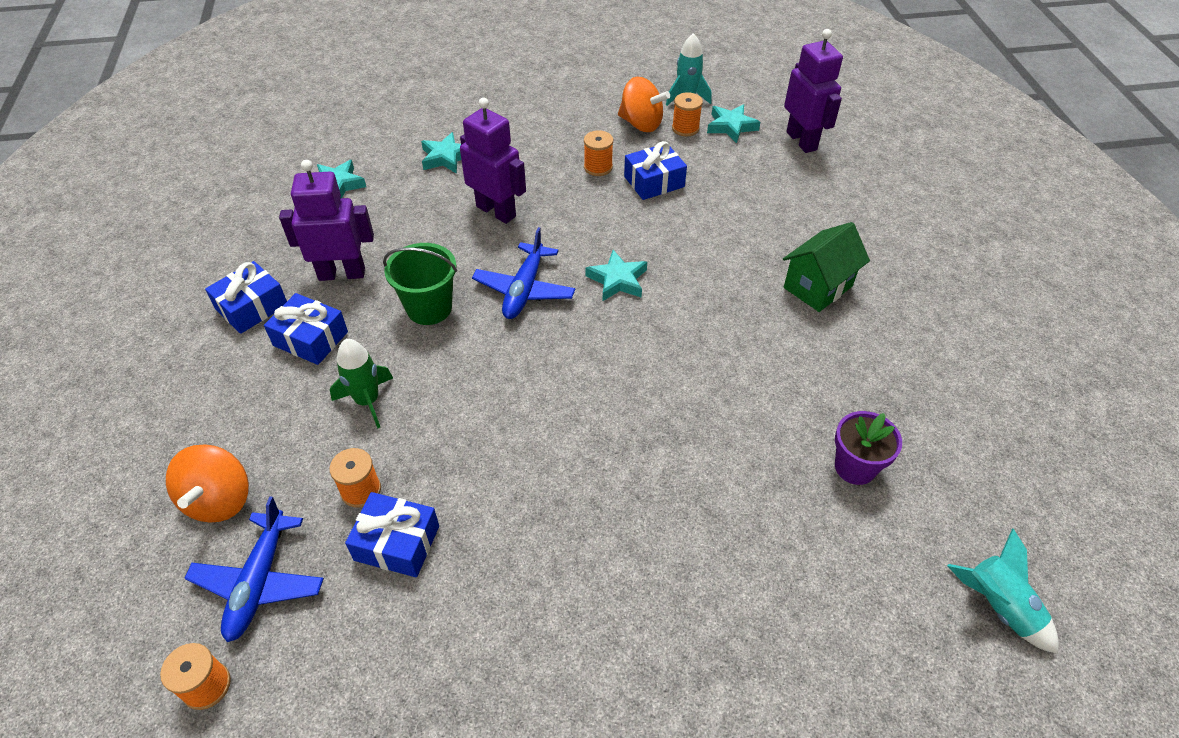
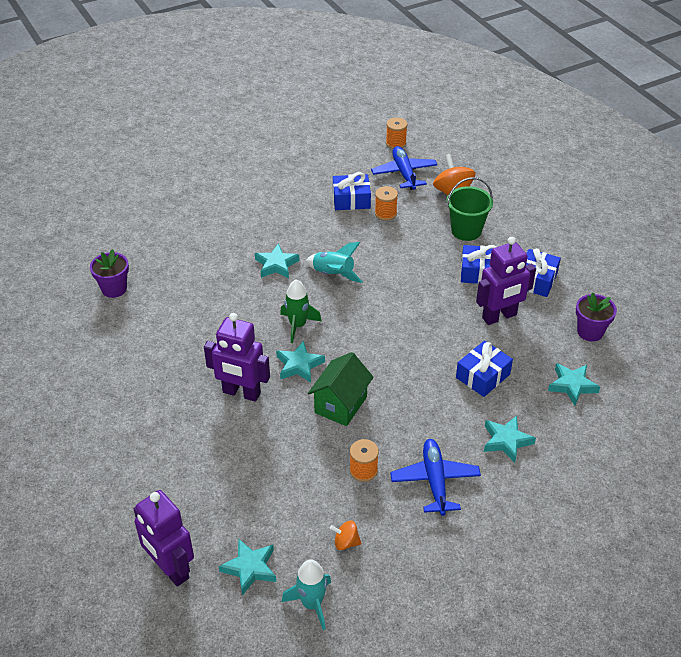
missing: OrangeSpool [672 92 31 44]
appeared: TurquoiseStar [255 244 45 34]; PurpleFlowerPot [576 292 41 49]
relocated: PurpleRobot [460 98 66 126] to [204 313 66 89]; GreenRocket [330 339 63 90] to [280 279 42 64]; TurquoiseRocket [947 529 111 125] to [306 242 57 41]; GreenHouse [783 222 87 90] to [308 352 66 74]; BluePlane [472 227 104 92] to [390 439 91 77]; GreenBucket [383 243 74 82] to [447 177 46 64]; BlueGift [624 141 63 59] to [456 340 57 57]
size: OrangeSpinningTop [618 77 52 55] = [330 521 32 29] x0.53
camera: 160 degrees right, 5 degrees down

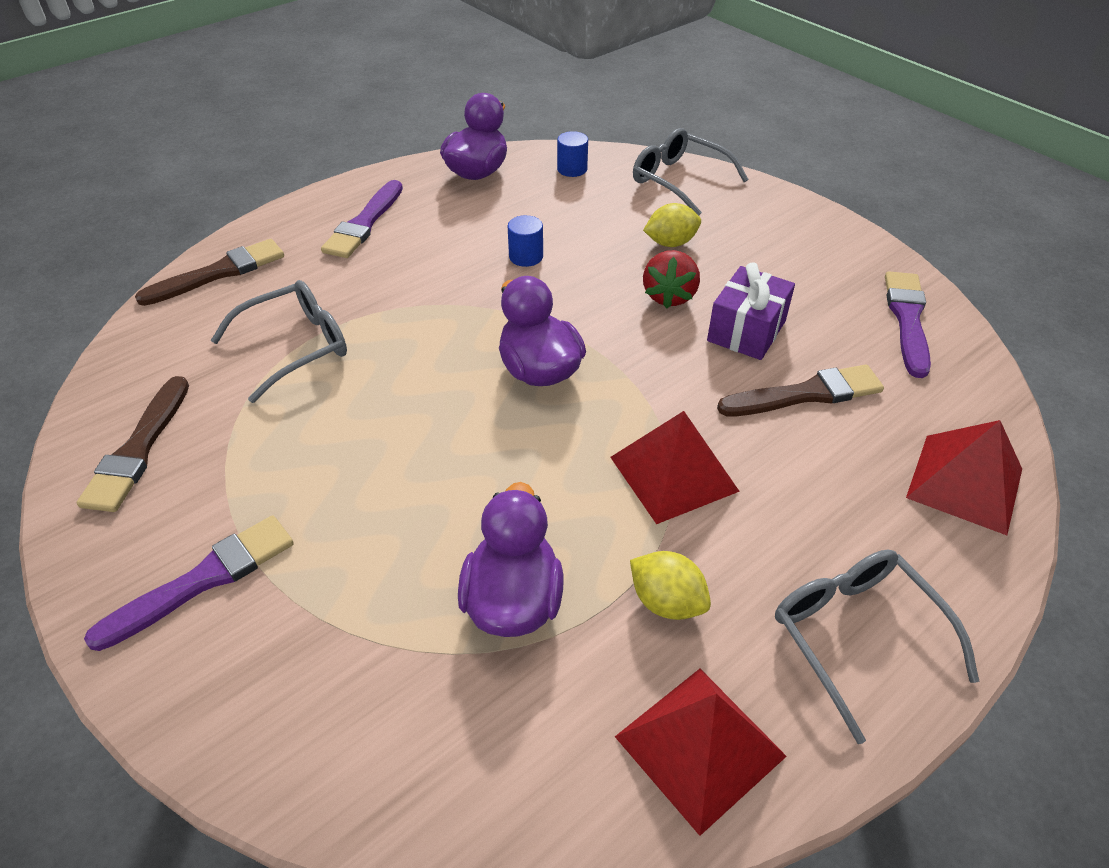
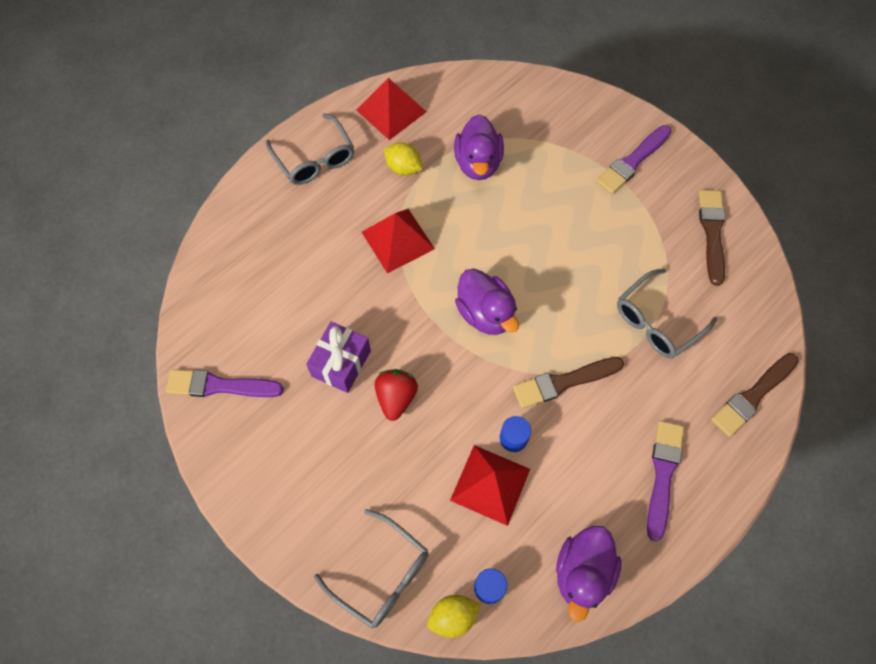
relocated: YellowLemon [643 203 58 44] to [427 595 54 43]; RedPyramid [906 420 116 115] to [450 445 80 81]; BrownBrush [717 365 167 51] to [513 357 111 51]
spun: PurpleBrush [885 271 46 107] = [166 369 118 28] 90 degrees clockwise
camera: 175 degrees right, 20 degrees up

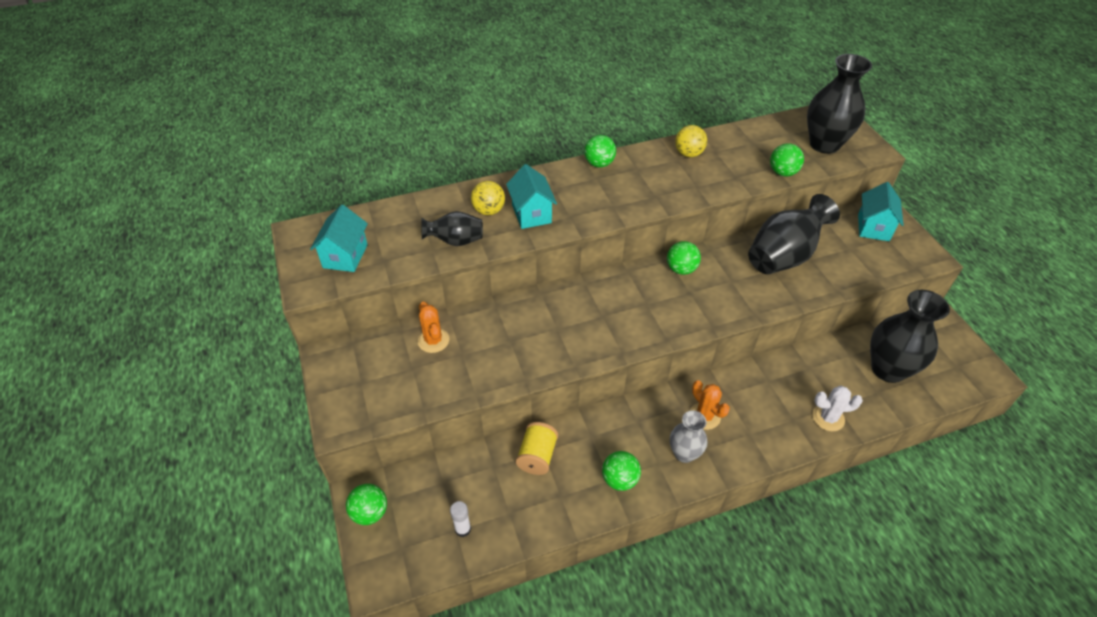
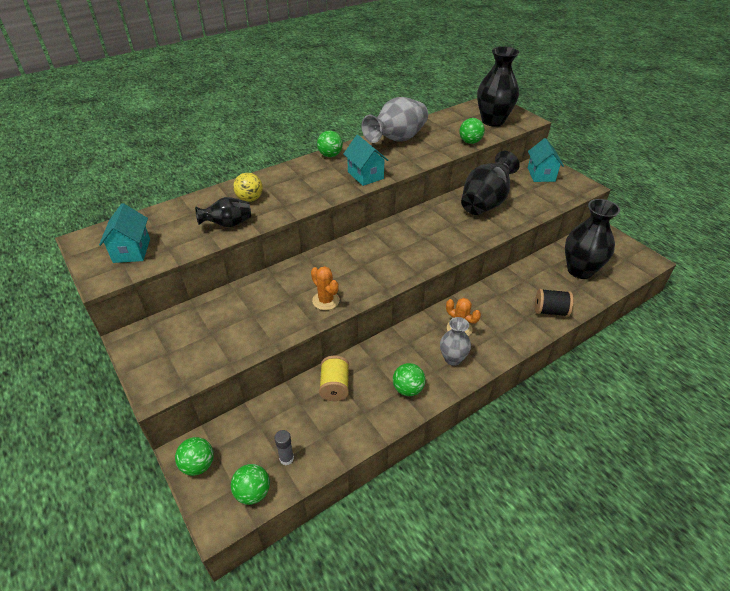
relocated: GreenBall [667 241 34 34] to [231 464 39 41]; OrangeCactus [417 302 32 51] to [311 266 29 44]; TurquoiseHouse [506 164 51 65] to [343 135 46 51]
exchanged: YellowBall [675 125 32 32] to GreyVase [362 97 66 46]; WhiteCactus [812 386 51 45] to BlackSpool [535 289 38 28]
colour: WhiteGlueStick [450 501 21 36] to GreyGlueStick [275 430 19 35]
camera: 15 degrees left, 5 degrees down

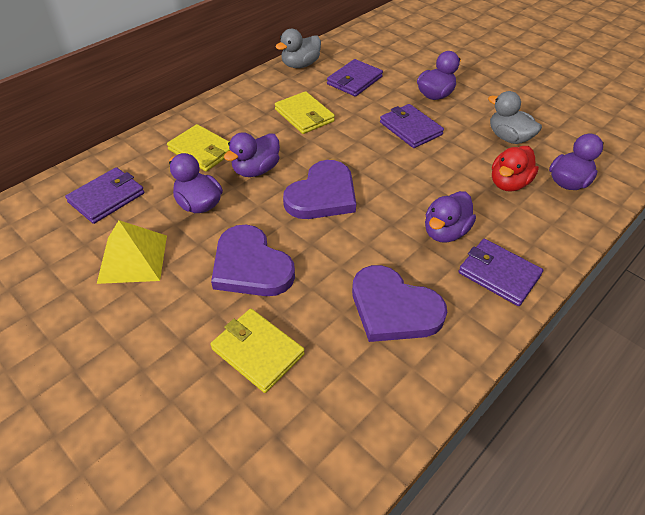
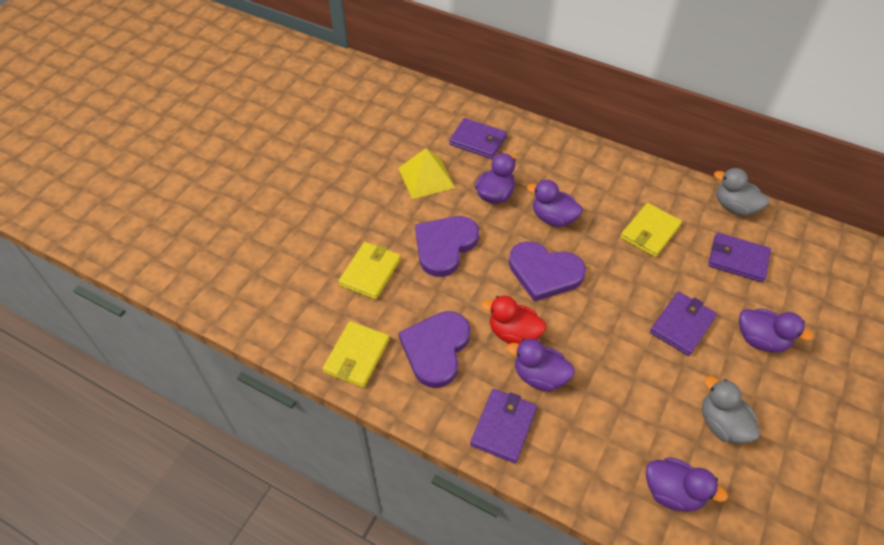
relocated: YellowWallet [167 124 63 48] to [322 321 67 67]; RedDuck [492 146 47 45] to [481 296 65 48]
spun: GreyDuck [488 91 54 53] = [702 376 58 68] 60 degrees counterclockwise
camera: 75 degrees right, 5 degrees up

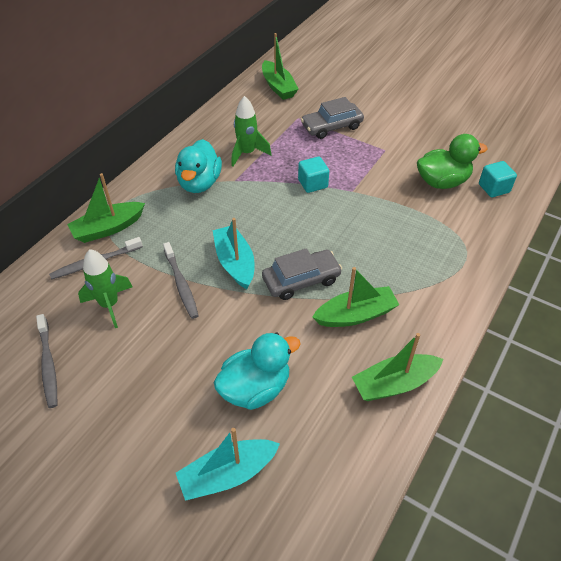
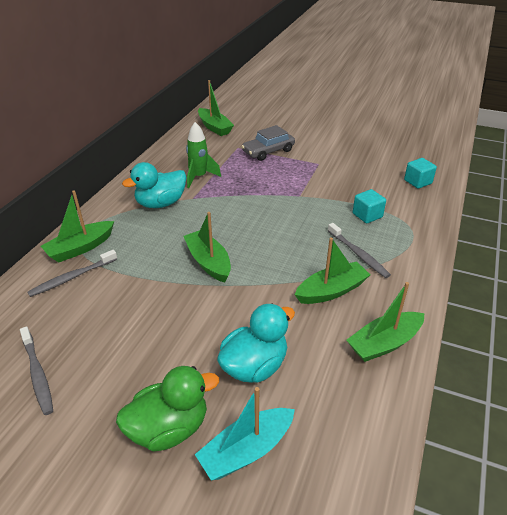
missing: GreenRocket [78 249 55 79]; GreyCar [262 248 80 52]
relocated: GreenDuck [417 134 71 55] to [116 366 103 86]; GreyToothbrush [163 242 36 77] to [328 223 63 55]; TurquoiseCube [298 156 31 37] to [353 189 33 34]
colour: TurquoiseBoat [213 218 42 71] to GreenBoat [183 212 48 71]
spun: TurquoiseDuck [175 139 47 54] = [122 162 65 46] 60 degrees clockwise
camera: 10 degrees left, 10 degrees down

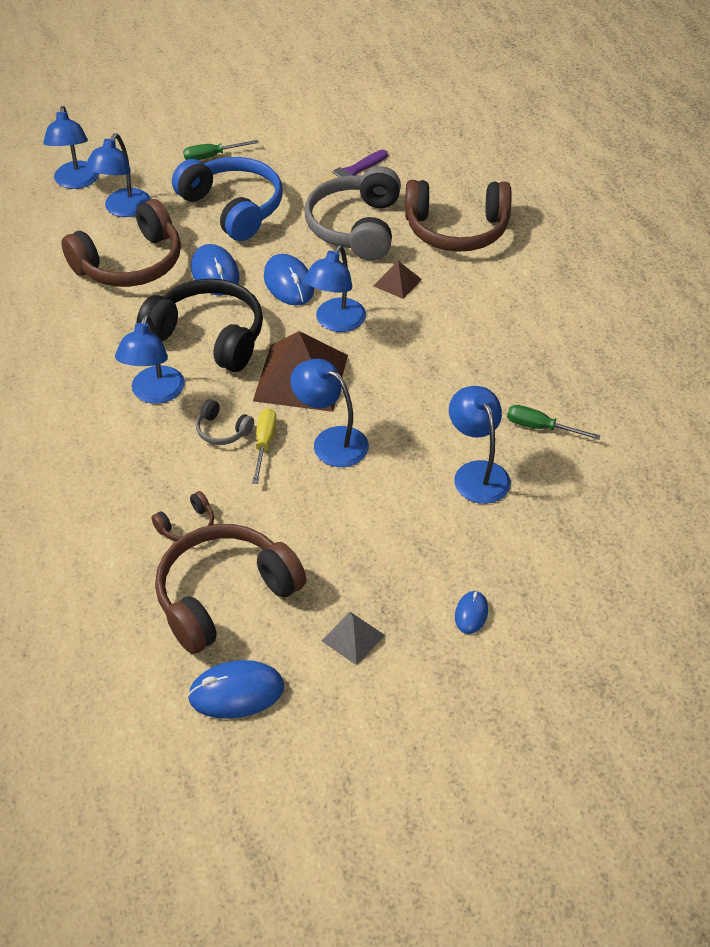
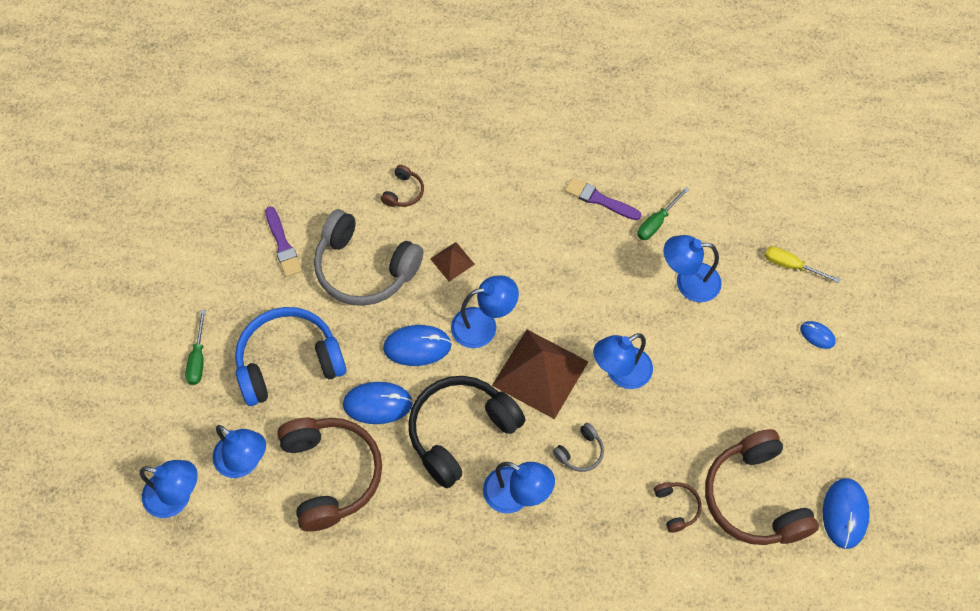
missing: GreyPyramid [322 612 63 53]
appeared: PurpleBrush [565 178 76 42]
relocated: YellowScrewdriver [252 408 25 76] to [765 246 75 37]
spun: BlueLamp [304 245 62 87] = [451 275 68 73] 60 degrees counterclockwise
size: BrownHeadphones [405 180 107 72] = [381 165 43 42] x0.44
camera: 70 degrees left, 15 degrees up

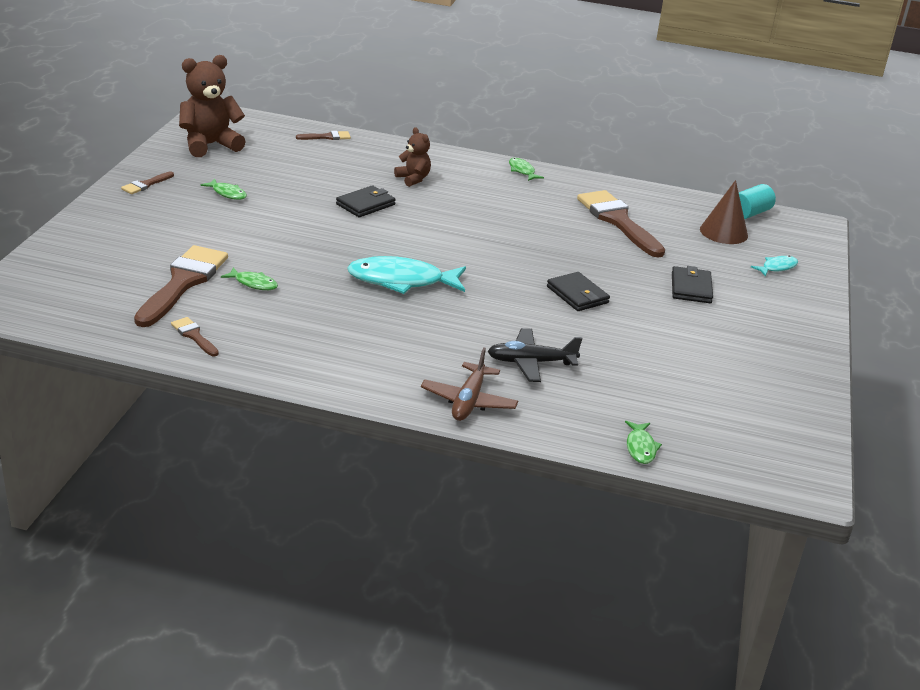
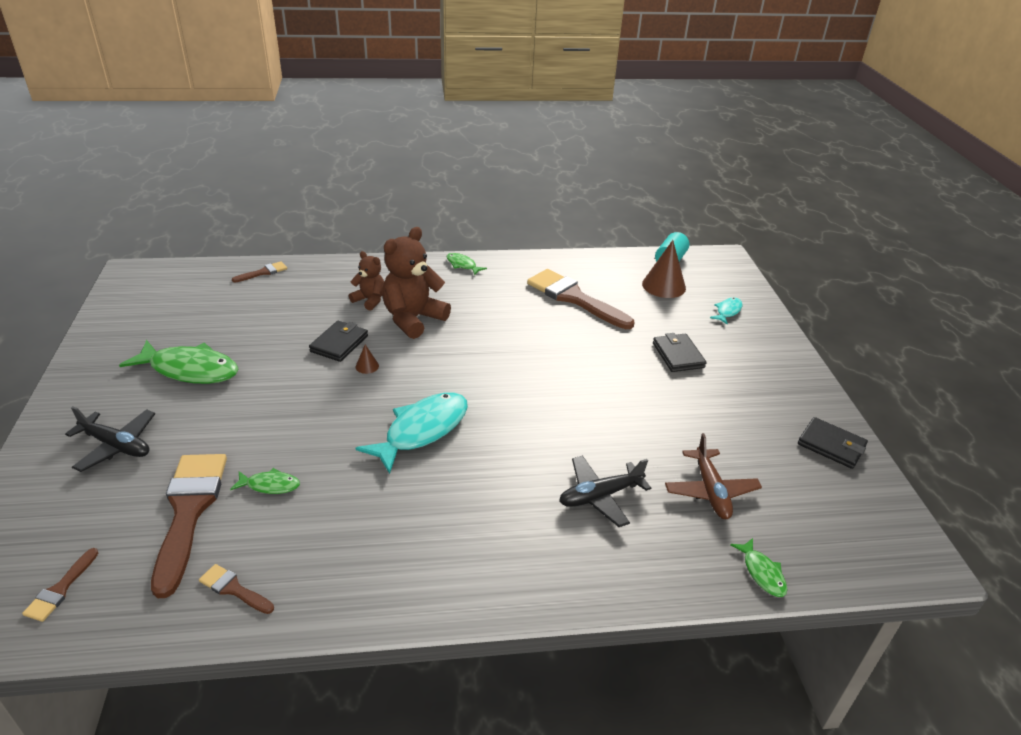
appeared: BlackPlane [65 406 90 66]; BrownCone [355 344 24 30]
relocated: BrownBrush [121 171 53 23] to [22 548 76 74]; BrownTeddyBear [179 55 67 102] to [382 227 69 112]; BrownPlane [421 347 97 74] to [665 433 97 86]; BlackWallet [547 272 63 39] to [798 417 70 52]
spun: TurquoiseFish [347 256 119 38] = [355 392 113 82] 150 degrees clockwise
size: GreenFish [200 178 47 22] = [119 340 120 44] x2.06
camera: 20 degrees left, 5 degrees up

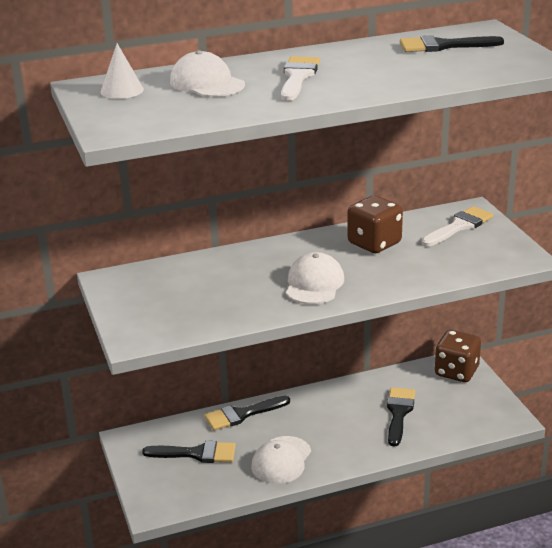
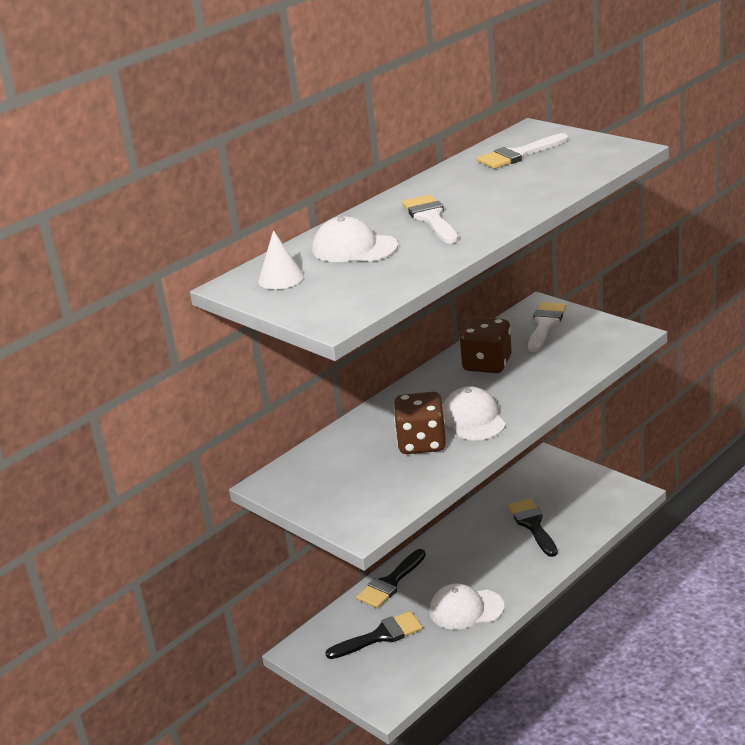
relocated: BrownDice [435 330 46 52] to [394 392 52 62]
colour: BlackBrush [400 35 104 17] to WhiteBrush [477 133 91 36]
spun: WhiteCap [251 436 60 48] = [429 584 75 46] 90 degrees clockwise
camera: 25 degrees left, 0 degrees up

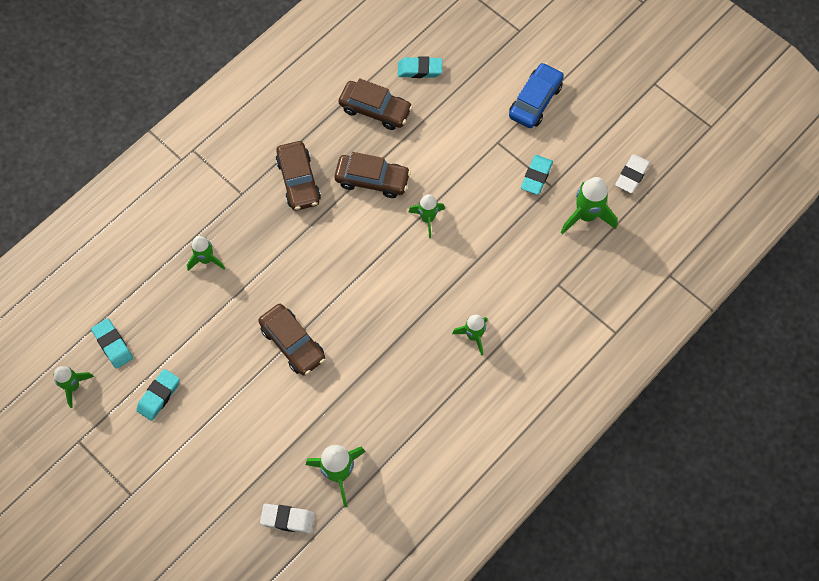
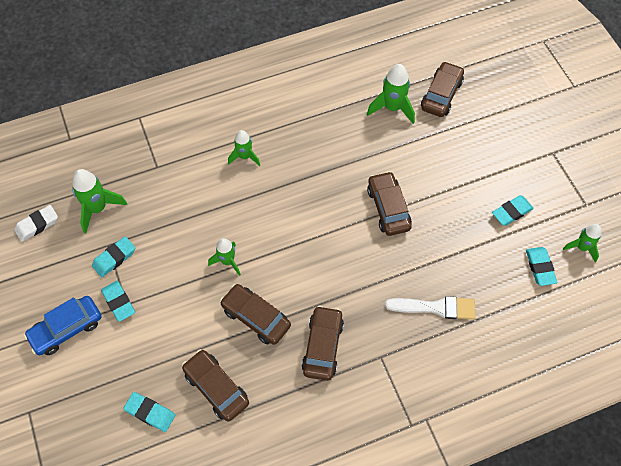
appeared: TurquoiseEraser [101 281 34 41]
exchanged: GreenRocket [187 236 38 35] to WhiteBrush [385 296 90 24]; WhiteEraser [260 504 55 30] to BrownCar [421 61 43 56]
camera: 155 degrees left, 5 degrees down

